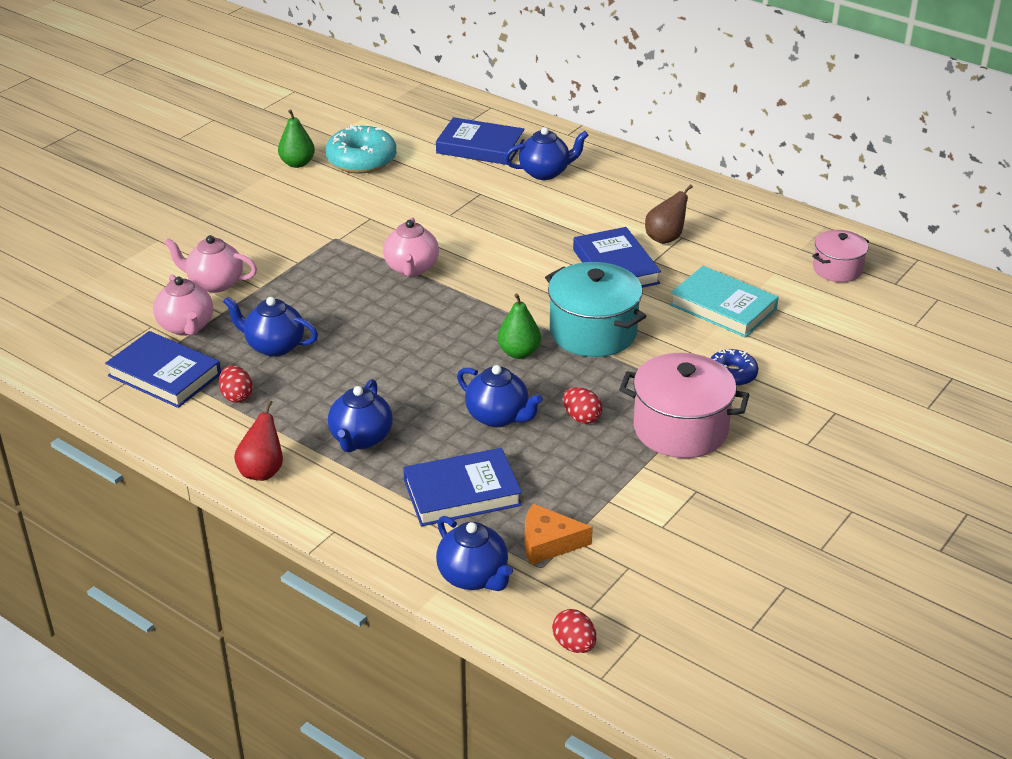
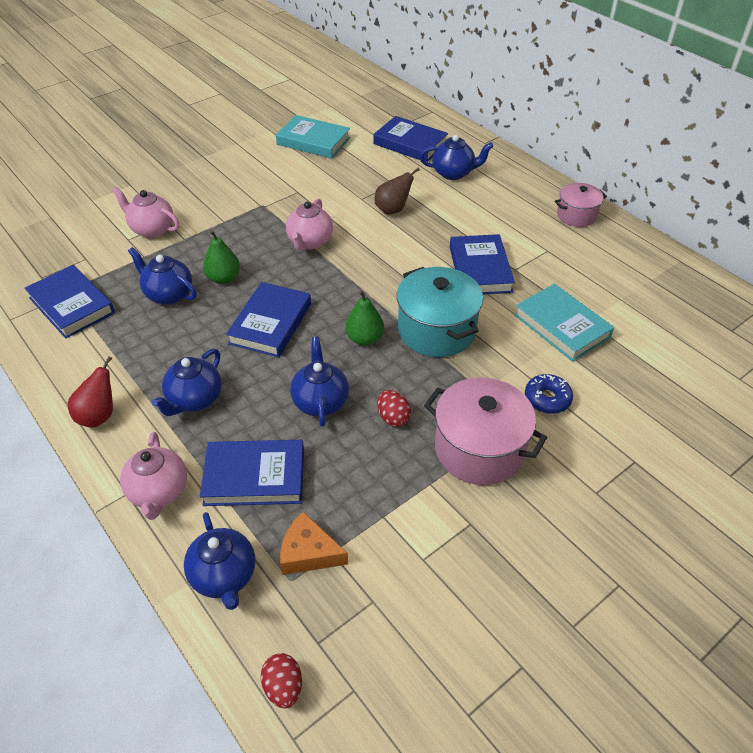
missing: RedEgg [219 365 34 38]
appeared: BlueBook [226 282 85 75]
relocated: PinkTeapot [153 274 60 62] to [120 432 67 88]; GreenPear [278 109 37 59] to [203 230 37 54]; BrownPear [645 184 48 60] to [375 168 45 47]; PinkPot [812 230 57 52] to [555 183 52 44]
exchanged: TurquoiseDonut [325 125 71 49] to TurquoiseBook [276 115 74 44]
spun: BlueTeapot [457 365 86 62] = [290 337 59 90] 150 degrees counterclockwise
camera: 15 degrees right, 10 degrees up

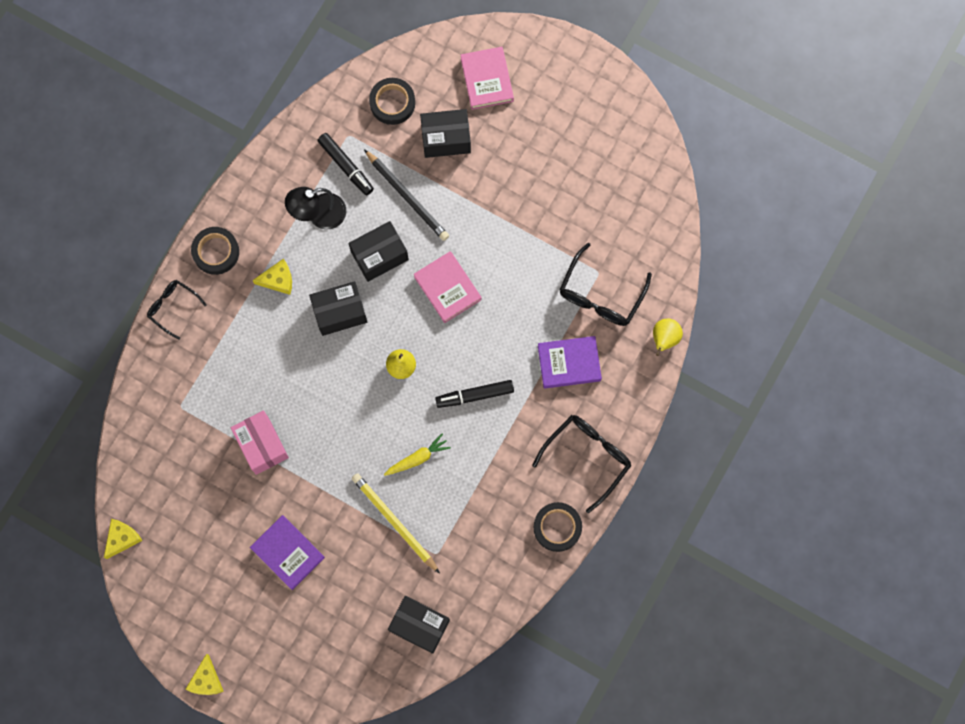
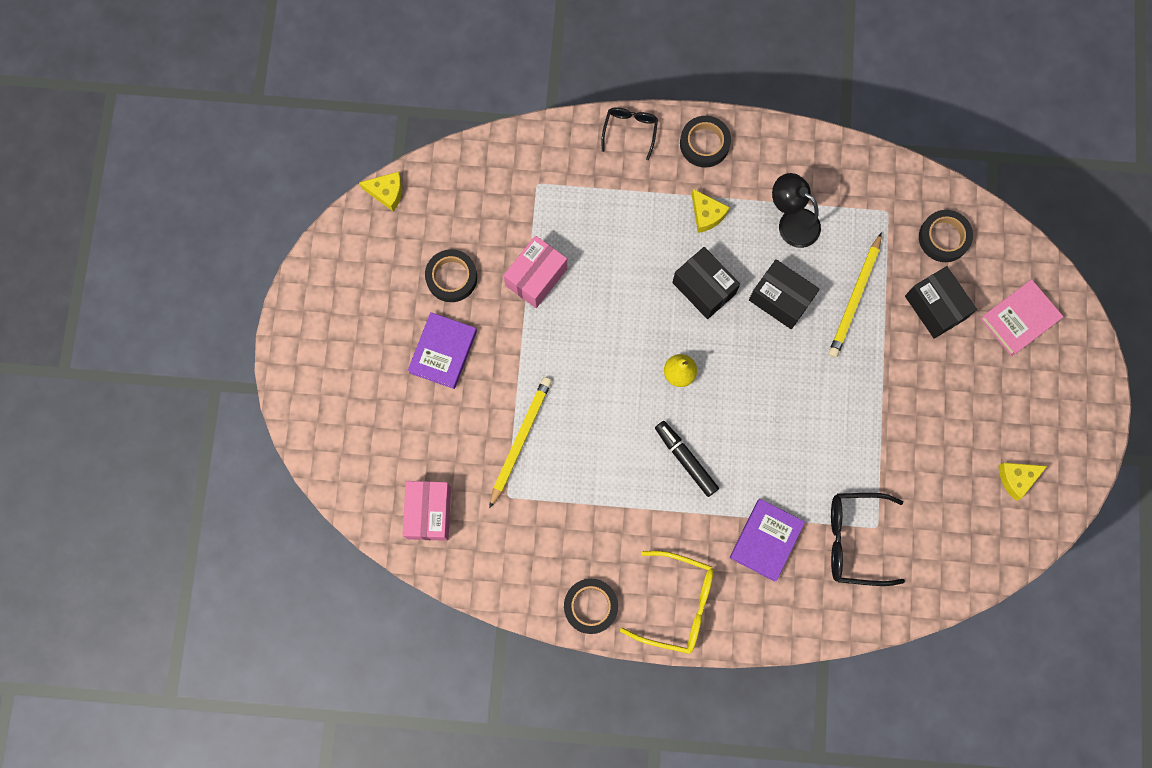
missing: BlackMarker [317 133 57 62]; YellowCarrot [384 434 67 42]; PinkBook [414 251 67 72]; YellowPear [653 319 30 37]
appeared: BlackTape [425 249 52 53]
relocated: YellowCheese [185 654 39 41] to [998 463 49 38]
colour: BlackBox [388 596 62 58] to PinkBox [403 481 48 60]; BlackGlasses [532 415 100 98] to YellowGlasses [620 551 94 103]; BlackPencil [364 149 85 92] to YellowPencil [829 232 53 126]
spun: PurpleBook [538 336 64 53] = [730 499 75 82] 60 degrees clockwise
camera: 65 degrees right, 0 degrees up

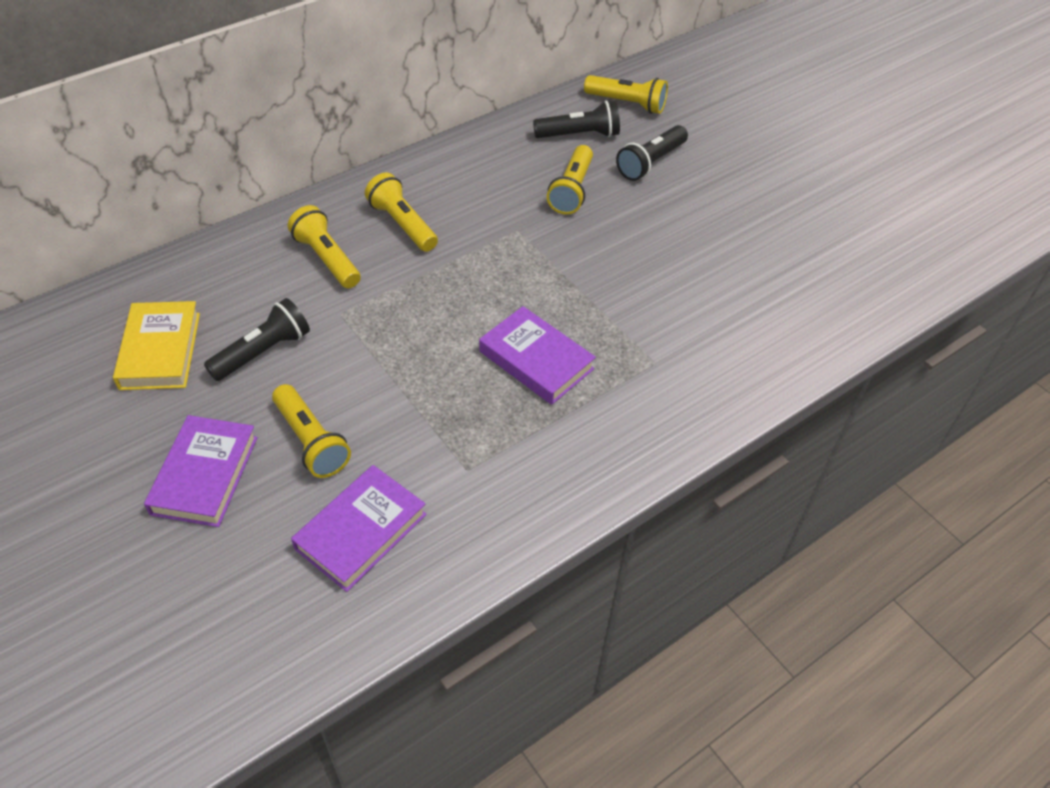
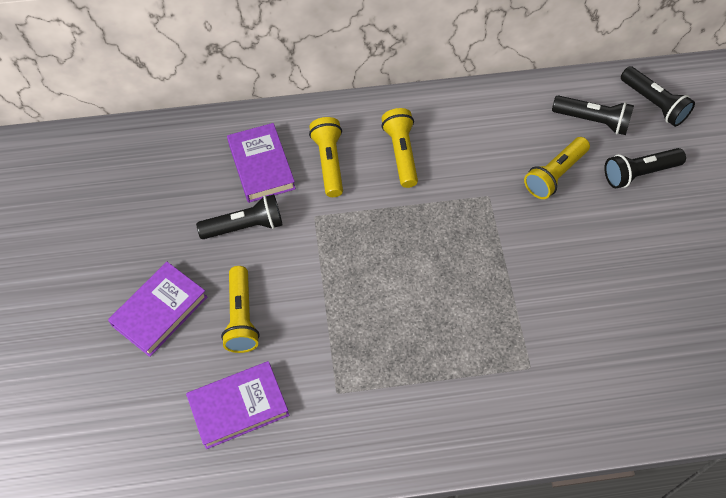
missing: YellowBook [113 301 87 89]
relocated: PurpleBook [479 306 117 99] to [227 123 69 80]
colour: YellowFlashlight [584 75 84 39] to BlackFlashlight [621 66 74 61]
camera: 30 degrees right, 10 degrees up

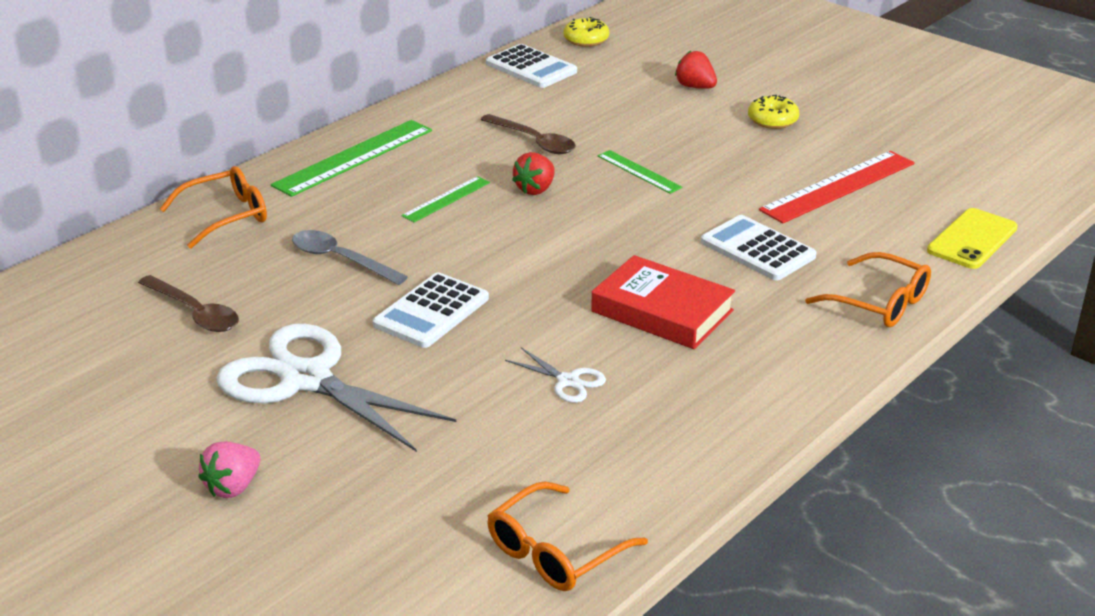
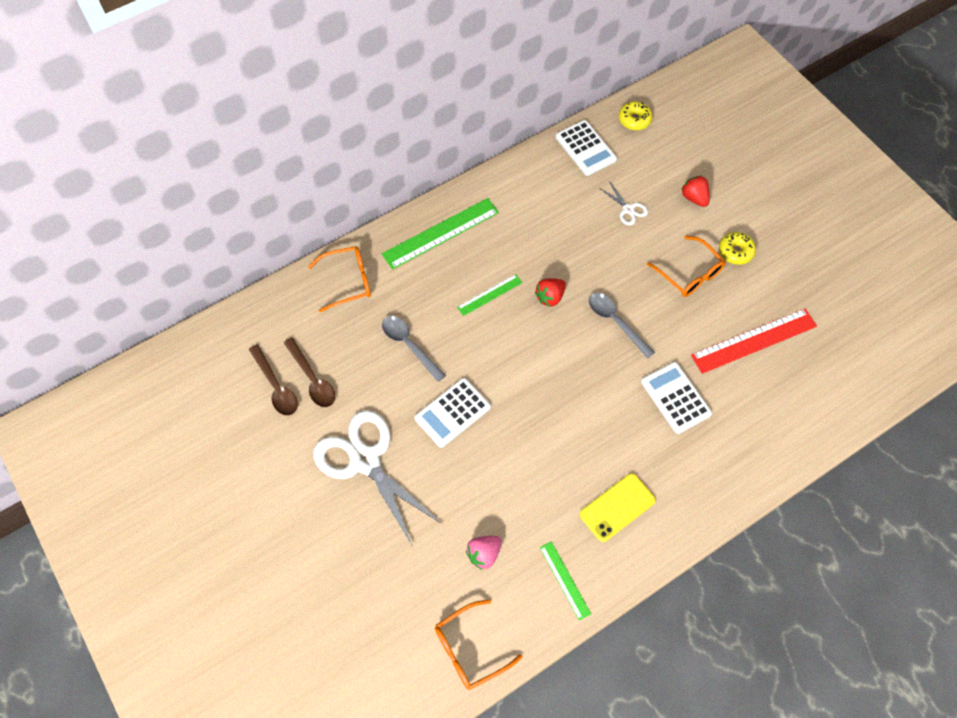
missing: RedBook [591 255 144 94]
appeared: GreySpoon [589 293 66 65]
relocated: BrownSpoon [480 114 96 40] to [249 344 49 72]; PinkStrawberry [198 442 62 56] to [466 536 36 34]; GreenRuler [598 150 85 44] to [540 541 51 80]; YellowPhone [927 208 91 61] to [580 473 76 69]; WhiteScissors [505 347 101 56] to [599 181 49 45]; OrangeGlasses [805 252 126 75] to [647 236 78 61]
camera: 15 degrees right, 30 degrees up

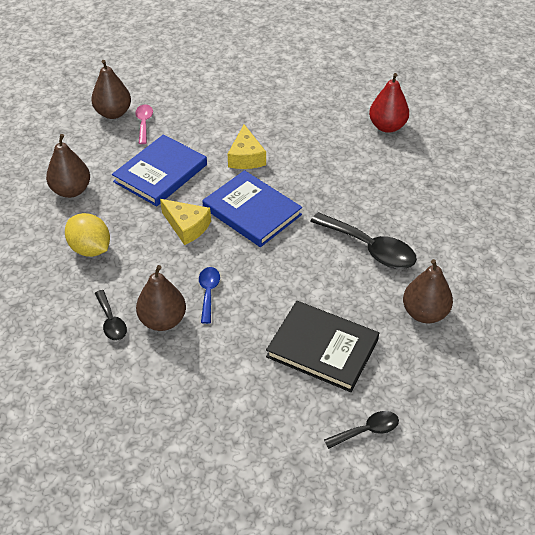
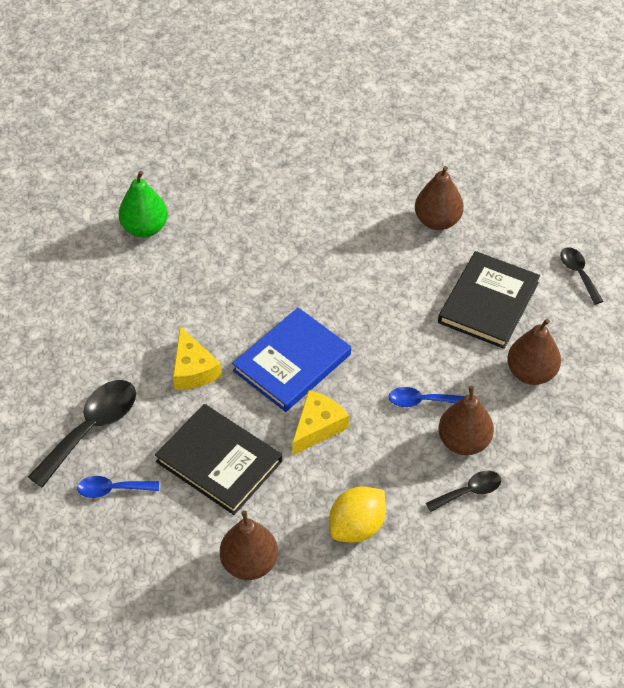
relocated: BlackSpoon [310 212 107 57] to [28 380 108 108]; BrownPear [91 60 40 59] to [507 319 54 66]
colour: PinkSpoon [135 104 18 40] to BlueSpoon [77 476 82 22]; RedPear [369 73 40 60] to GreenPear [118 171 50 67]; BlueBook [112 134 95 73] to BlackBook [155 404 127 111]
spun: YellowCheese [228 124 38 45] = [173 326 49 64] 75 degrees clockwise
camera: 90 degrees left, 5 degrees up

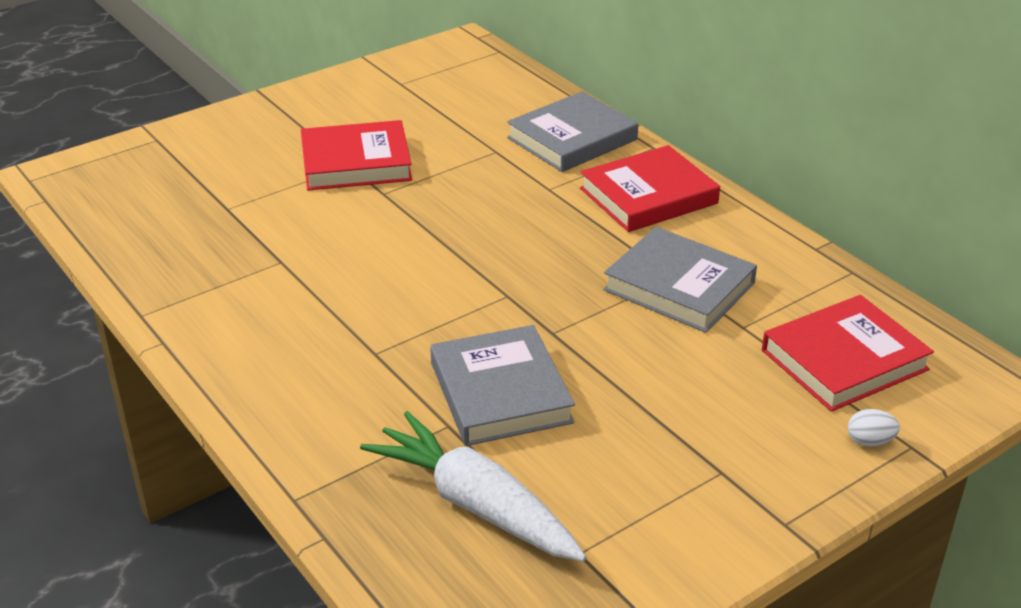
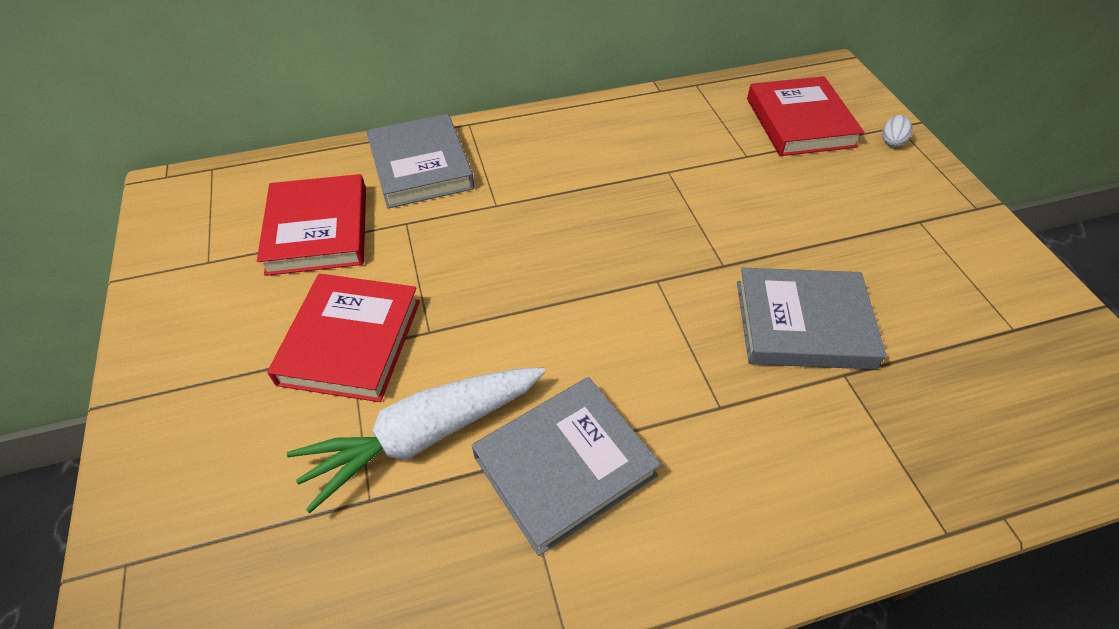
relocated: RedBook [580 145 140 87] to [257 174 109 102]; WhiteCarrot [360 411 227 151] to [287 368 258 145]; GreyBook [603 227 154 106] to [472 377 189 179]
camera: 70 degrees left, 15 degrees up

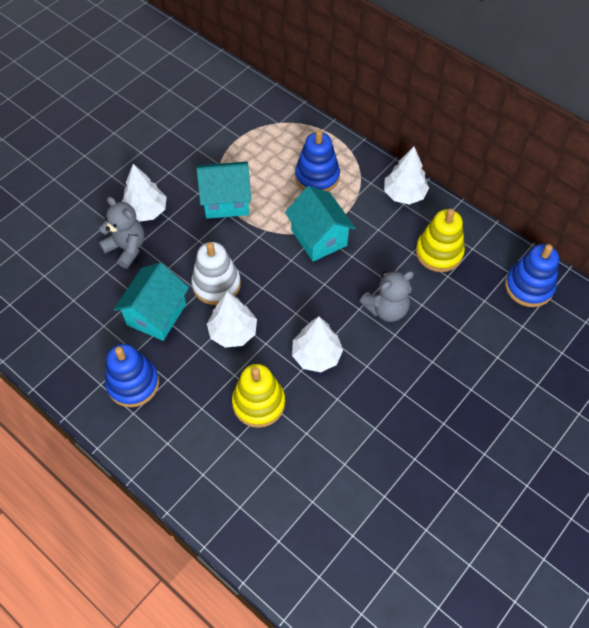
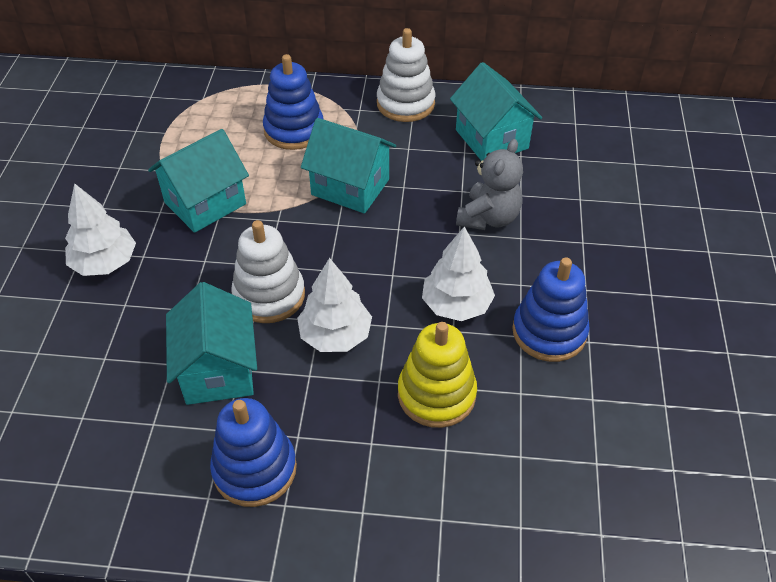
missing: GreyTeddyBear [99 197 46 72]
relocated: BlueStackingToy [505 244 54 63] to [512 257 78 105]
exchanged: WhiteTree [384 146 45 59] to WhiteStackingToy [377 28 58 94]; YellowStackingToy [416 209 49 63] to TurquoiseHouse [450 62 92 99]
camera: 35 degrees left, 10 degrees down

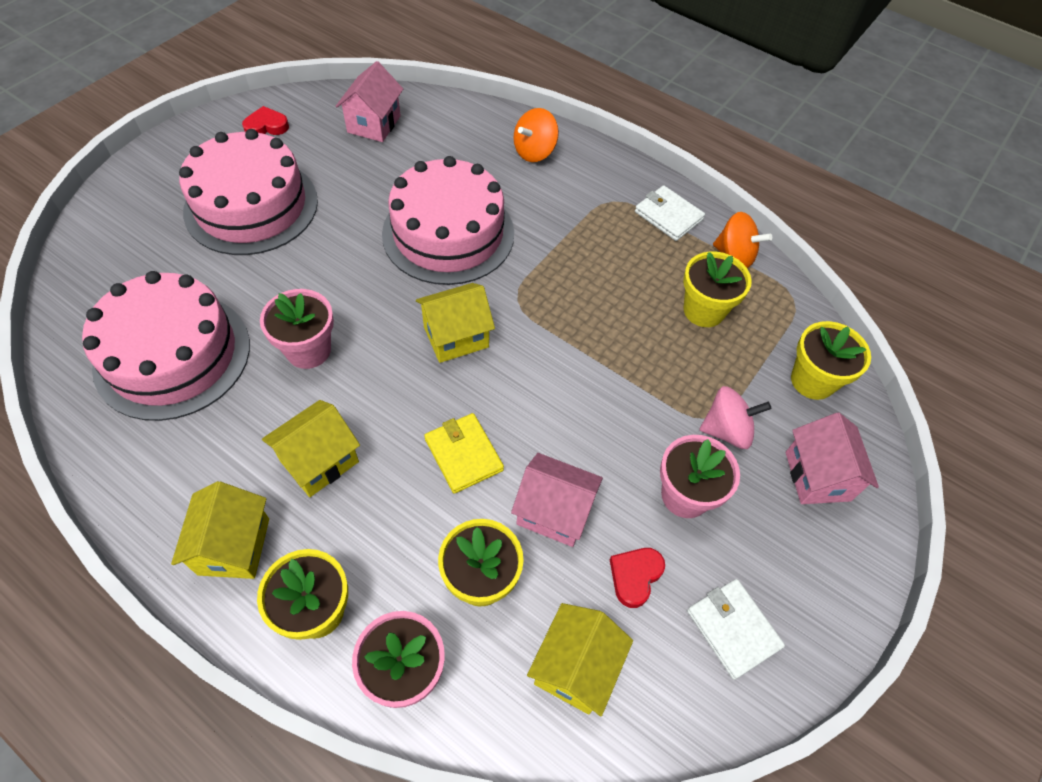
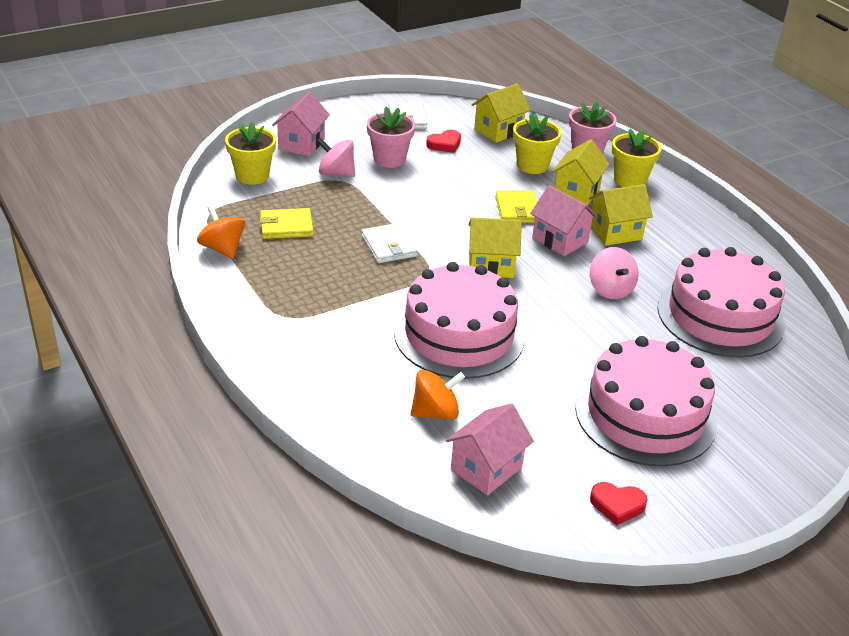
relocated: WhiteWallet [635 185 70 56] to [361 223 56 40]; OrangeSpinningTop [514 108 45 54] to [411 370 54 50]; PinkHouse [511 453 92 94] to [530 185 68 71]; YellowHouse [171 481 98 98] to [552 139 58 67]
exchanged: YellowFlowerPot [683 251 69 76] to YellowWallet [259 208 54 31]; PinkFlowerPot [260 289 74 80] to PinkSpinningTop [590 247 49 52]
camera: 155 degrees left, 20 degrees down

